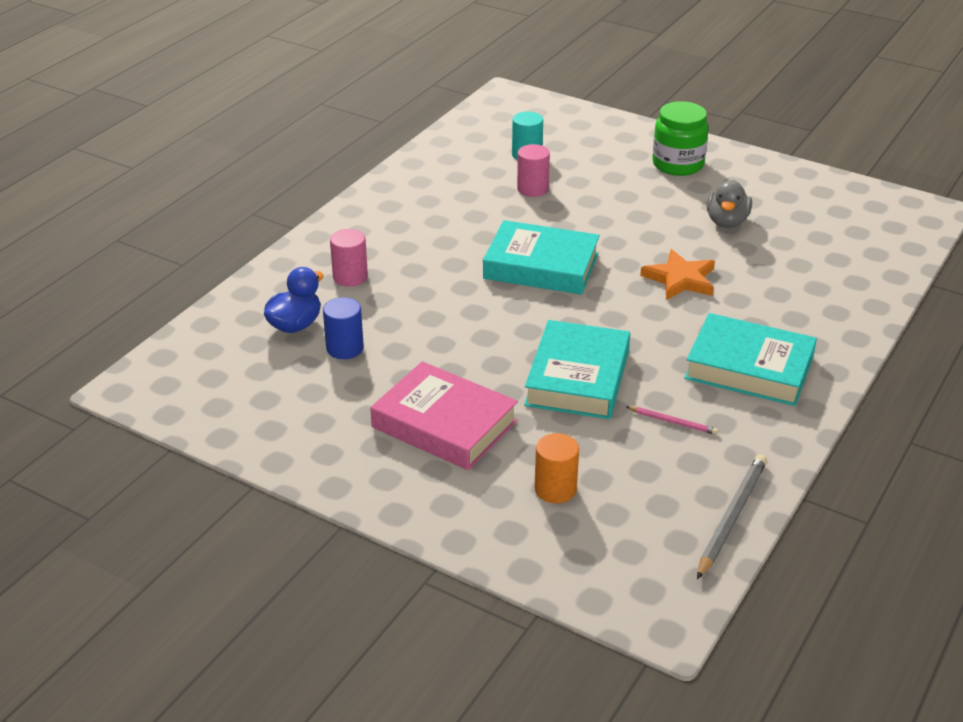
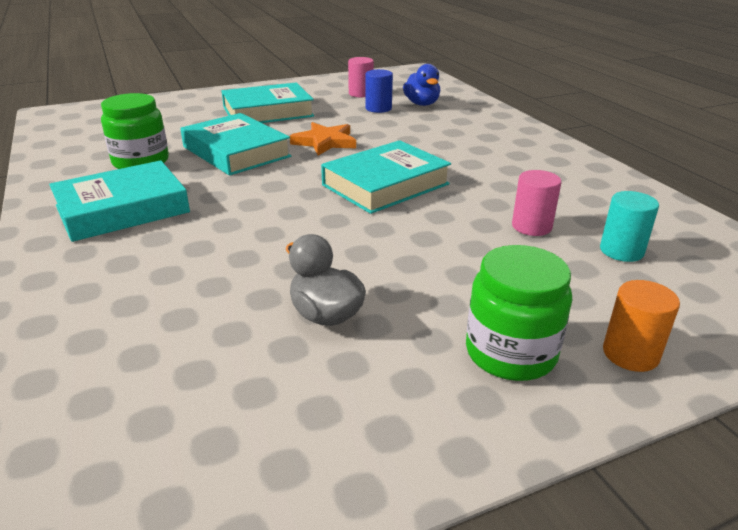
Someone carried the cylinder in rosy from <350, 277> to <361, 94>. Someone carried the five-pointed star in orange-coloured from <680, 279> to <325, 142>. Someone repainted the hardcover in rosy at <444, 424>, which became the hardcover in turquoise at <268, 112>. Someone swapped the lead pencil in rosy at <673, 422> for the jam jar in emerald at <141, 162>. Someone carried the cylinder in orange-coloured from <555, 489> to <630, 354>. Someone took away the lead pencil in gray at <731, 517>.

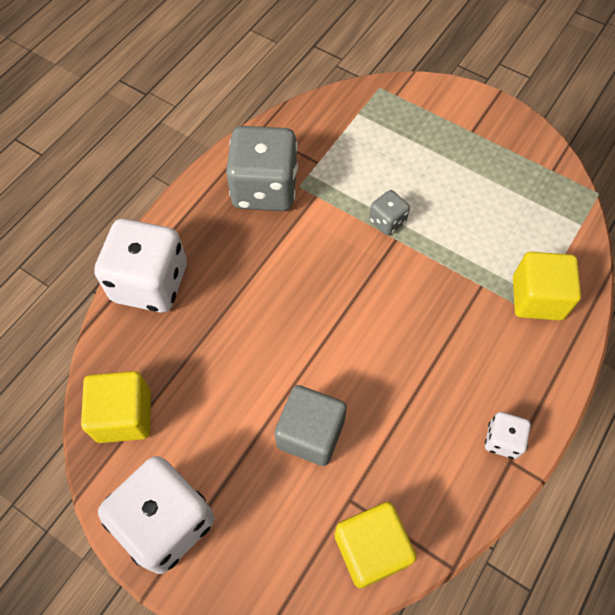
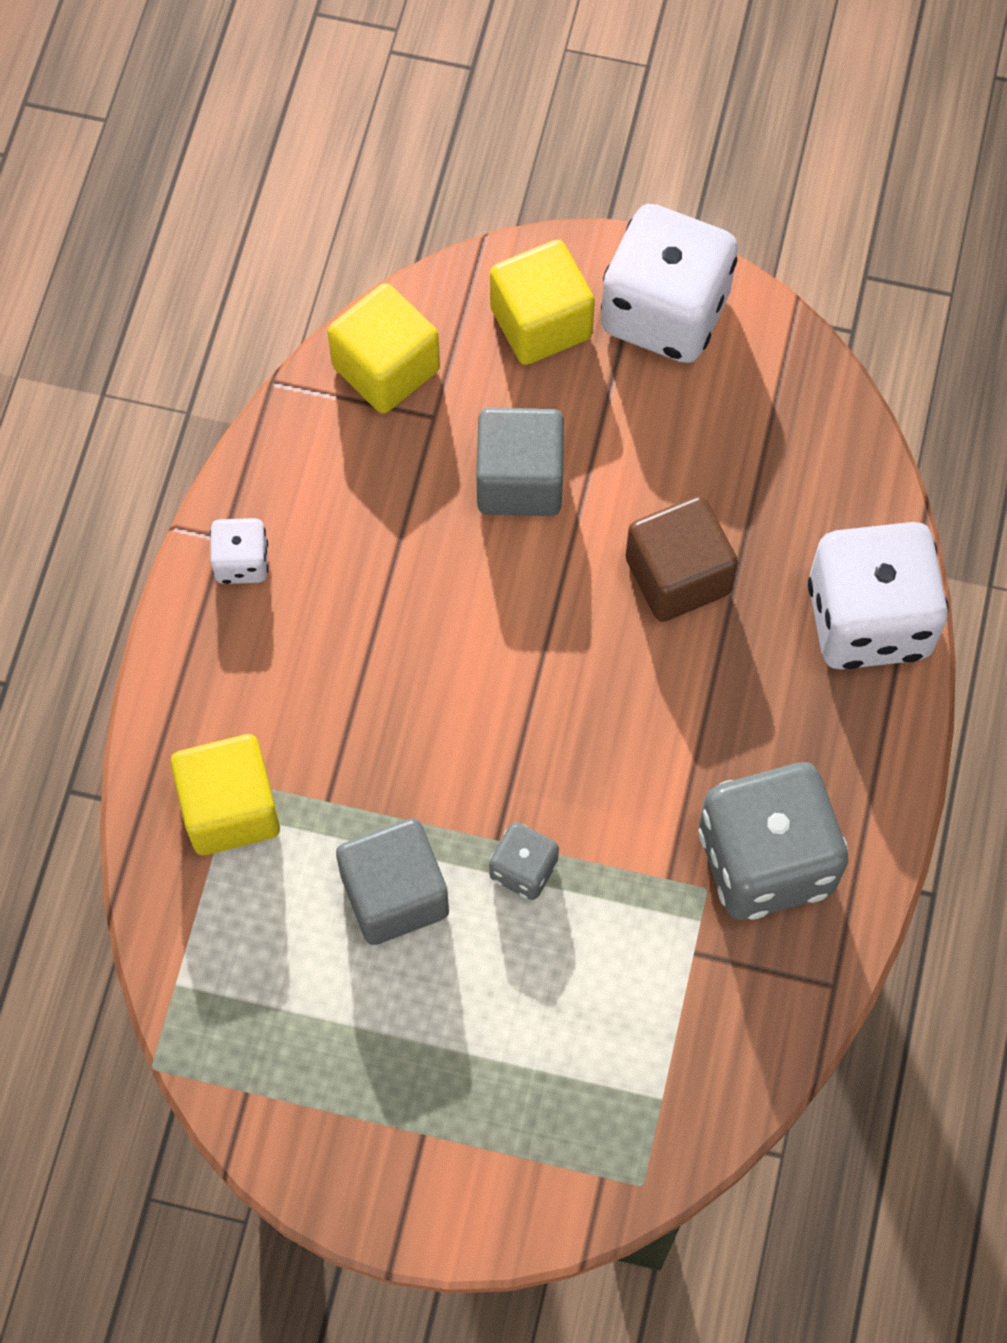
Someone carried the cube in golden from <124, 416> to <541, 323>. Someone put down the cube in russet at <678, 576>. Someone put down the cube in gray at <394, 894>.

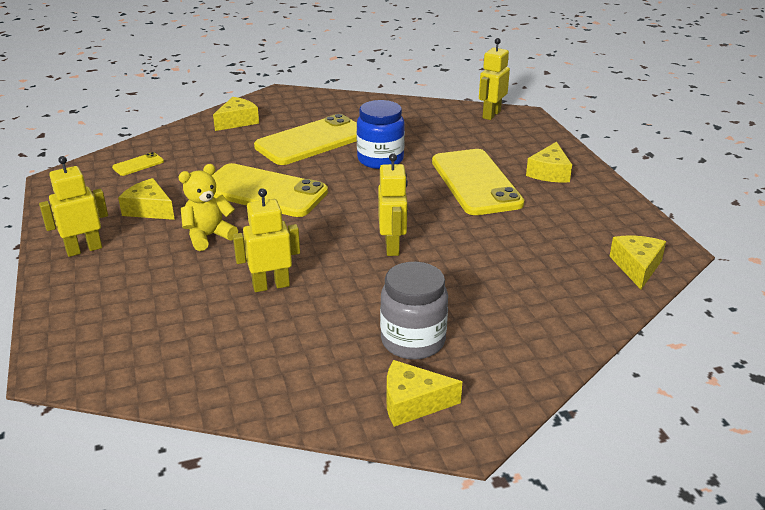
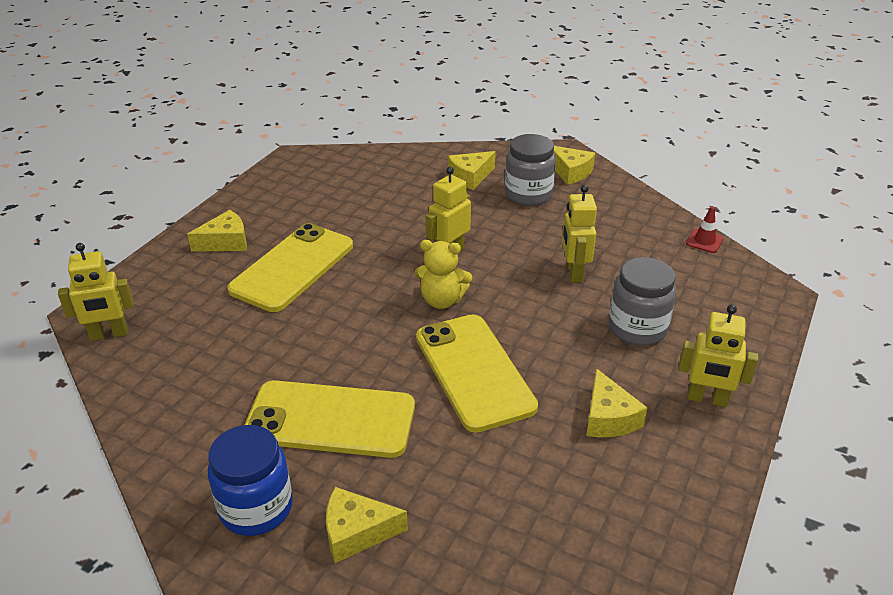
Someone carried the jam jar in cobalt from <380, 159> to <256, 508>. Someone took away the phone in golden at <138, 164>. Someone carried the stuffed bear in golden from <208, 236> to <442, 300>. Someone rotated the robot in golden at <271, 285> by 60 degrees clockwise. Someone carried the cheese wedge in golden from <637, 267> to <470, 177>. Someone put down the traffic cone in scarlet at <704, 241>. Someone put down the jam jar in gray at <637, 328>.

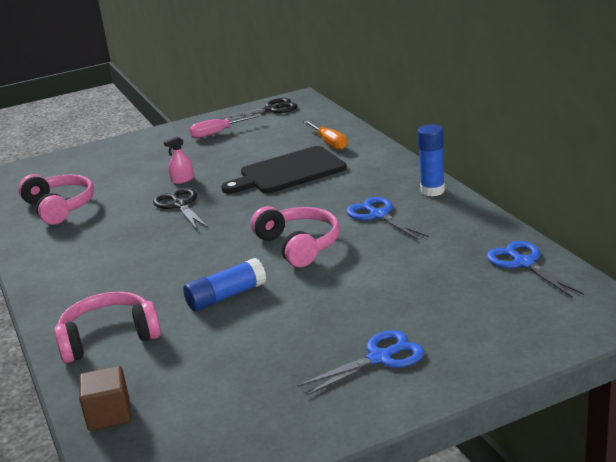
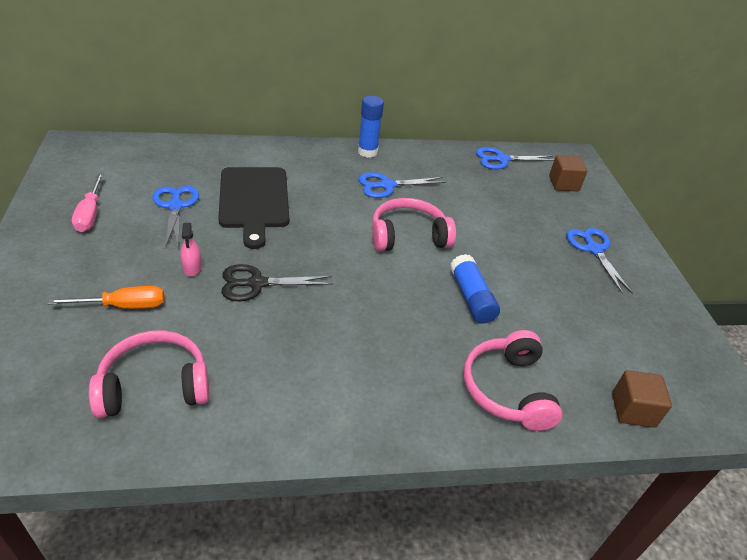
Someone took away the pair of scissors in ebony at <271, 109>. Someone carried the flat screwdriver in orange-coloured from <329, 143> to <124, 306>. Someone put down the cube in russet at <563, 184>. Someone put down the pair of scissors in cobalt at <175, 206>.

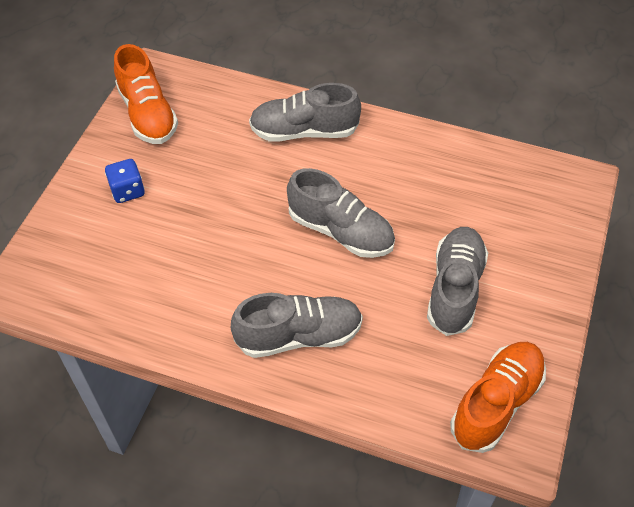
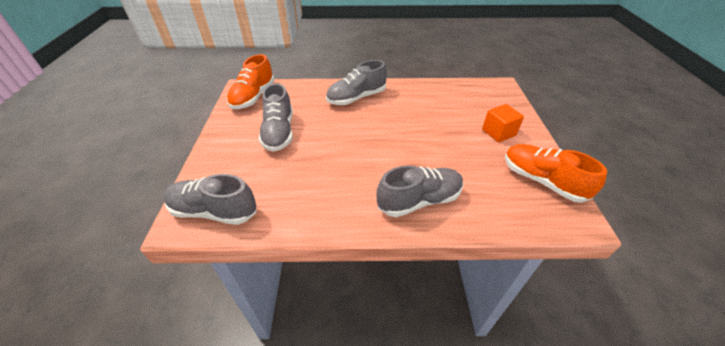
Someone swapped the die in cobalt at <127, 191> for the cube in orange-coloured at <498, 132>. Someone carried the shoe in gray from <341, 231> to <214, 211>.

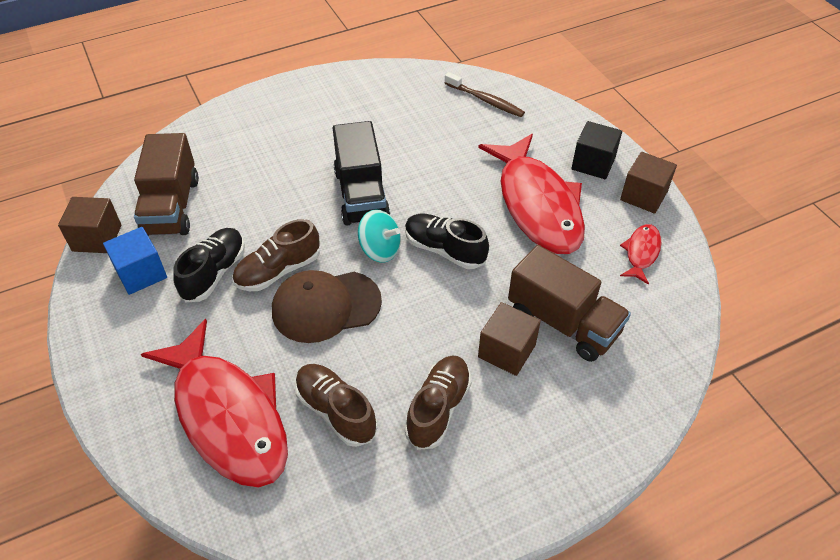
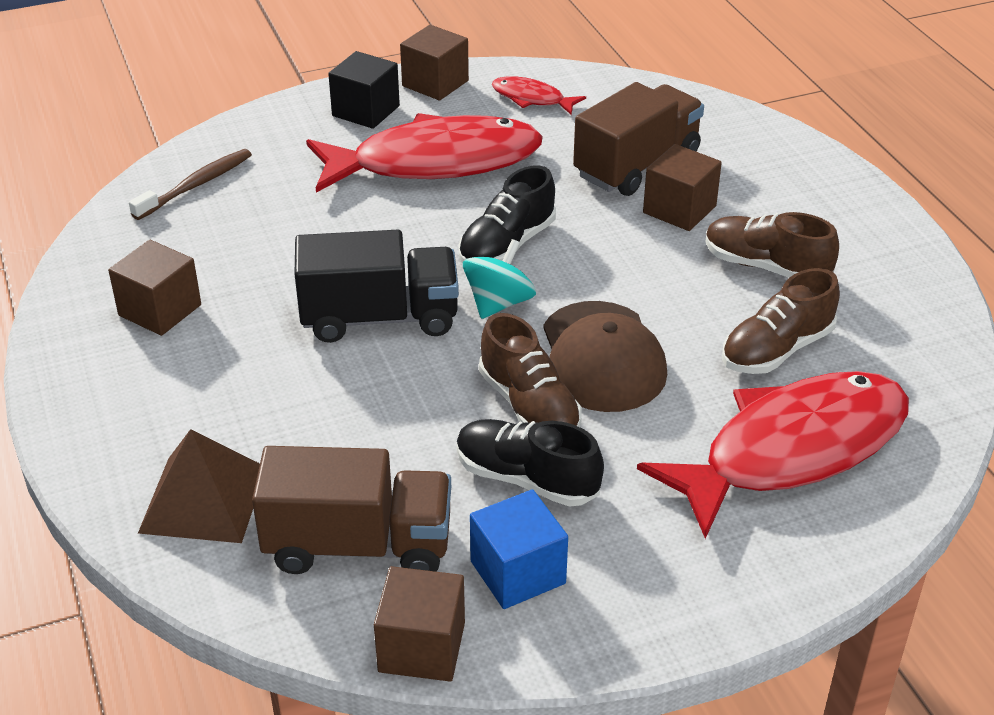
Someone put down the cube in russet at <160, 310>. Someone put down the pyramid shape in russet at <203, 499>.

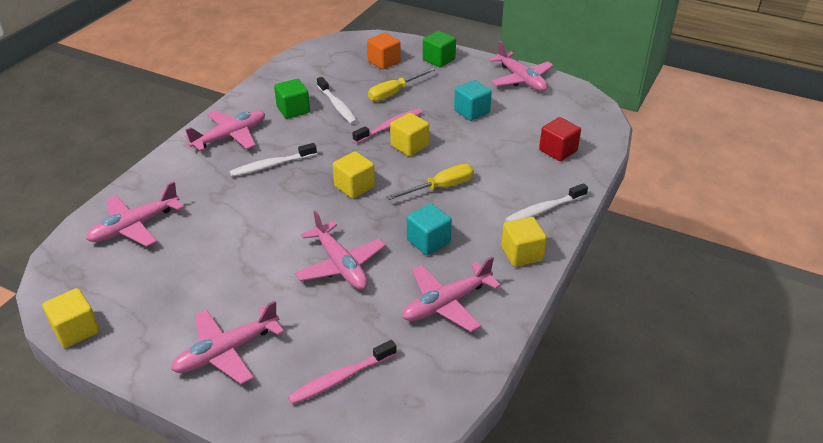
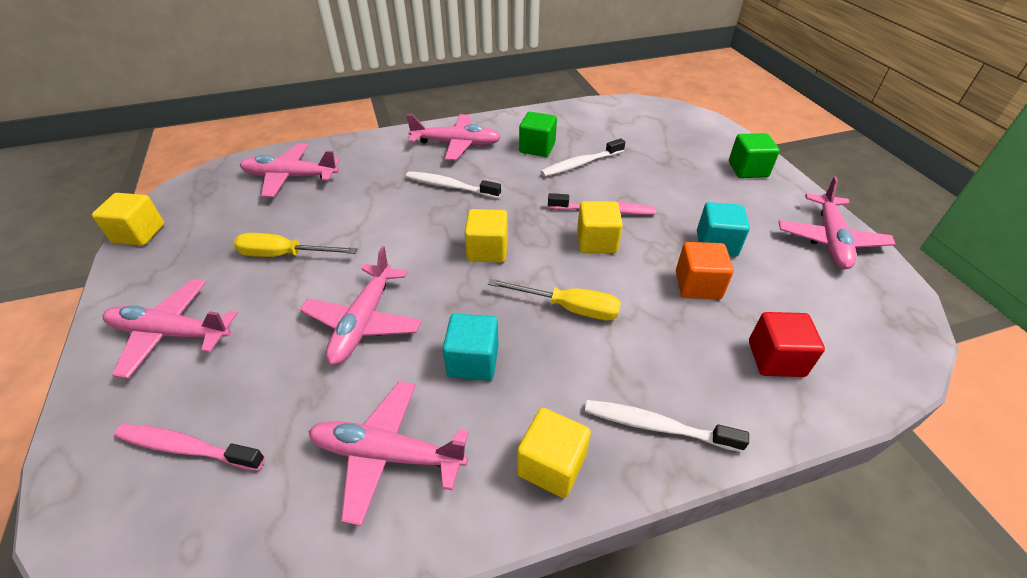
Someone carried the cube in orange-coloured from <384, 62> to <697, 285>. Someone carried the flat screwdriver in golden from <394, 93> to <285, 255>. Someone rotated the toothbrush in white at <337, 106> by 45 degrees clockwise.

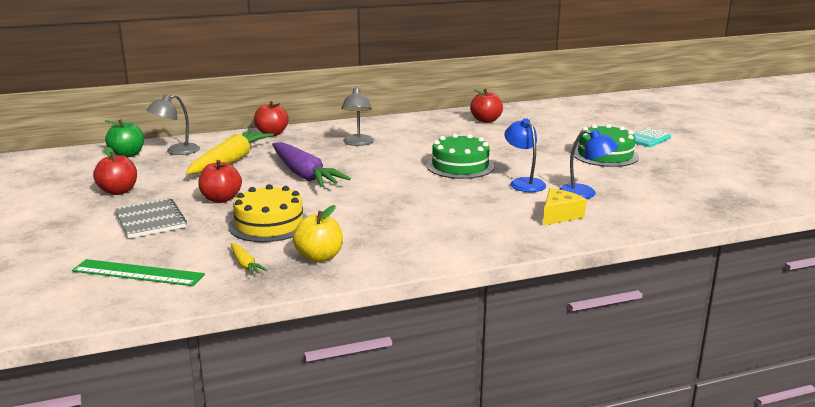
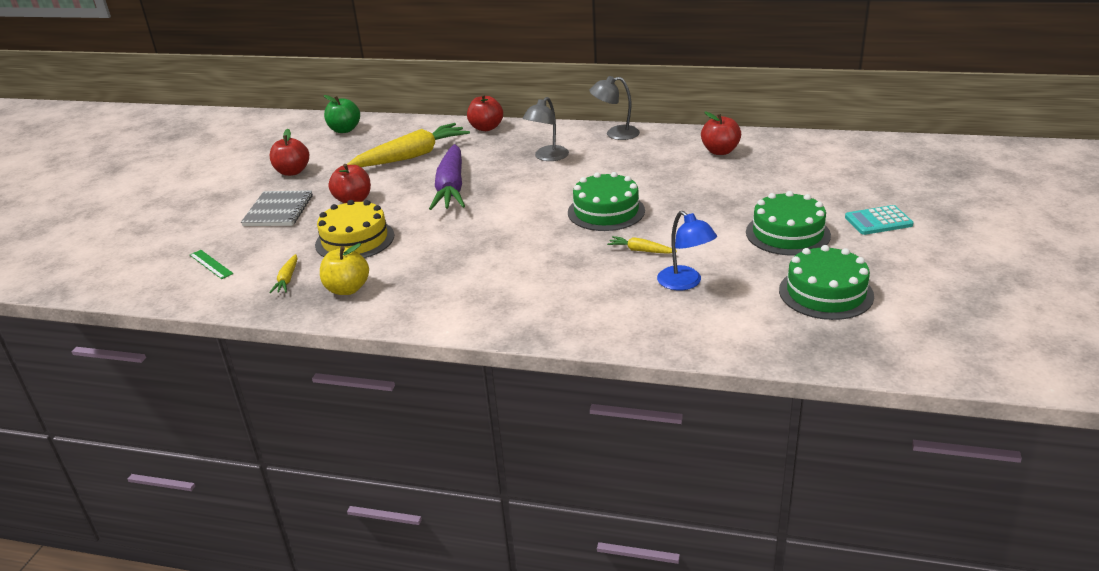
Someone carried the desk lamp in gray from <176, 151> to <615, 134>. Someone swapped the desk lamp in cobalt at <524, 183> for the toy carrot in golden at <640, 250>. Someone took away the cheese wedge in golden at <559, 215>. Someone scaled the straightedge in emerald at <138, 273> by 0.59. Someone put down the layer cake in emerald at <825, 293>.

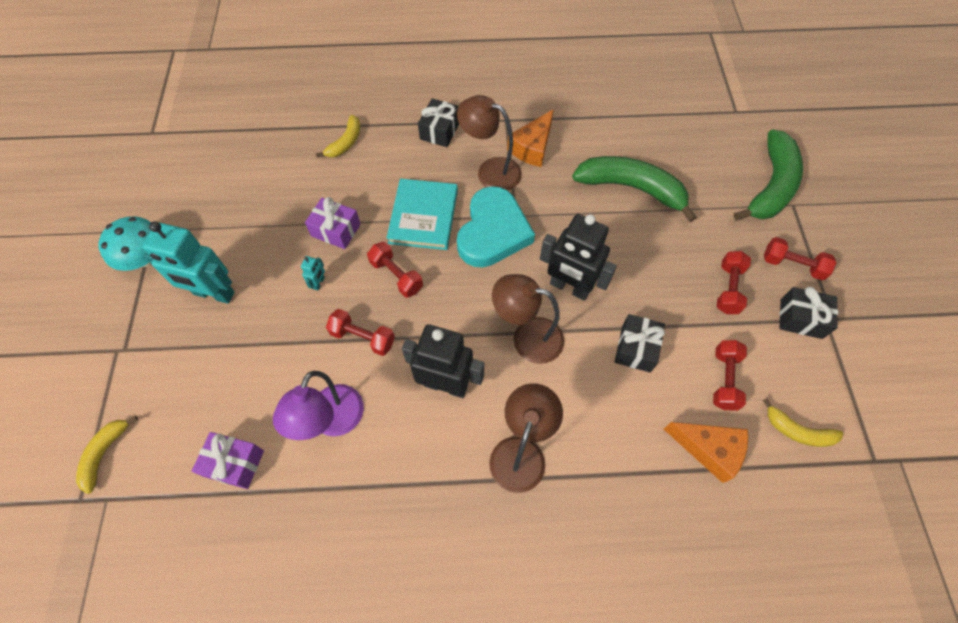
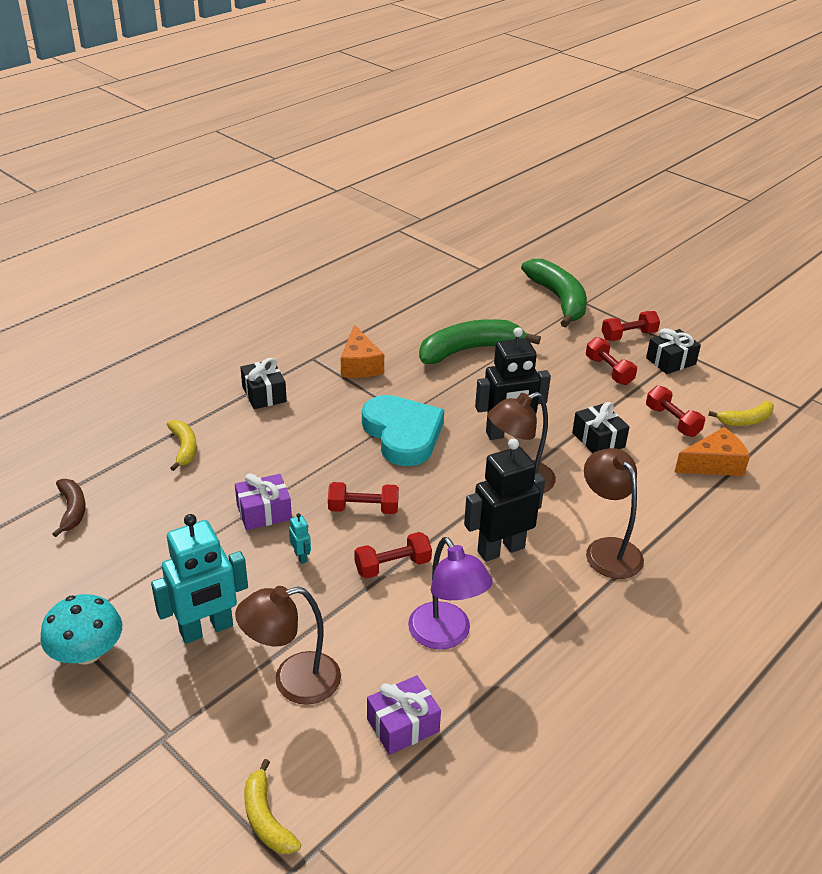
Someone carried the desk lamp in russet from <490, 171> to <293, 681>. Someone took away the hardcover in turquoise at <423, 216>. Someone put down the banana fruit in russet at <72, 510>.

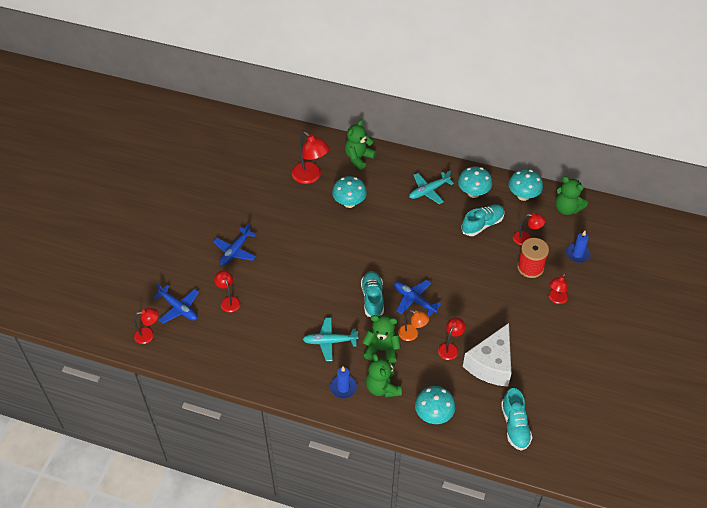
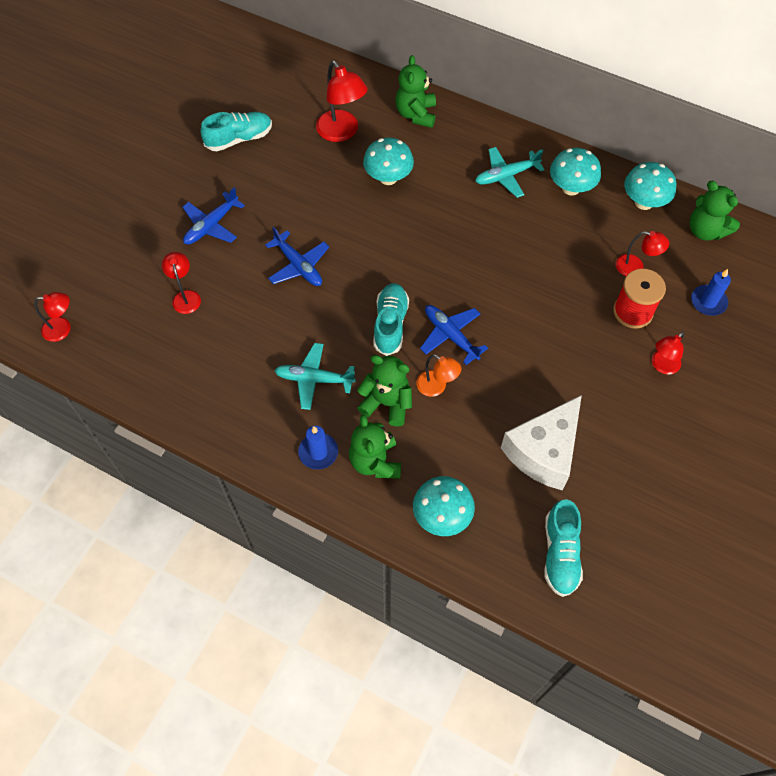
Someone rotated the stuffed bear in emerald at <358, 158> by 45 degrees counterclockwise. Someone carried the shoe in turquoise from <482, 224> to <239, 139>. Someone carried the toy plane in cobalt from <179, 308> to <298, 266>. Someone took away the desk lamp in scarlet at <450, 348>.

